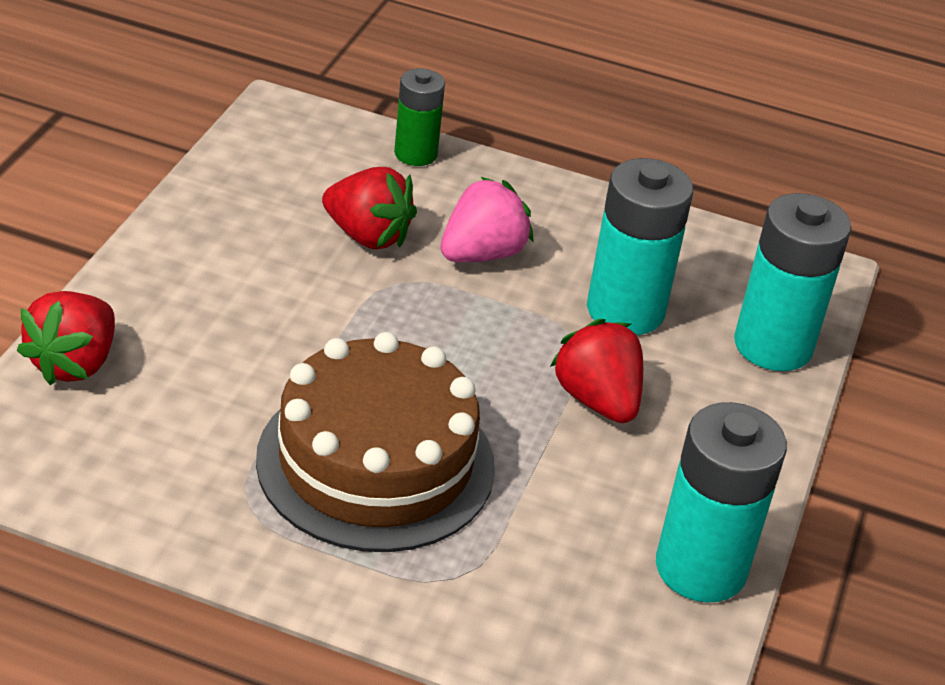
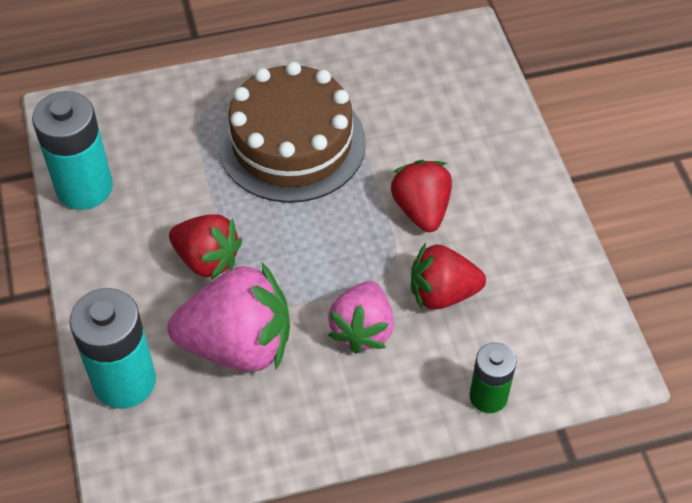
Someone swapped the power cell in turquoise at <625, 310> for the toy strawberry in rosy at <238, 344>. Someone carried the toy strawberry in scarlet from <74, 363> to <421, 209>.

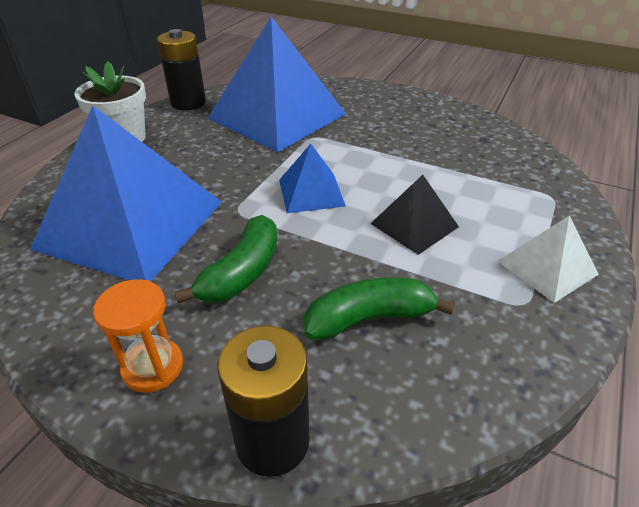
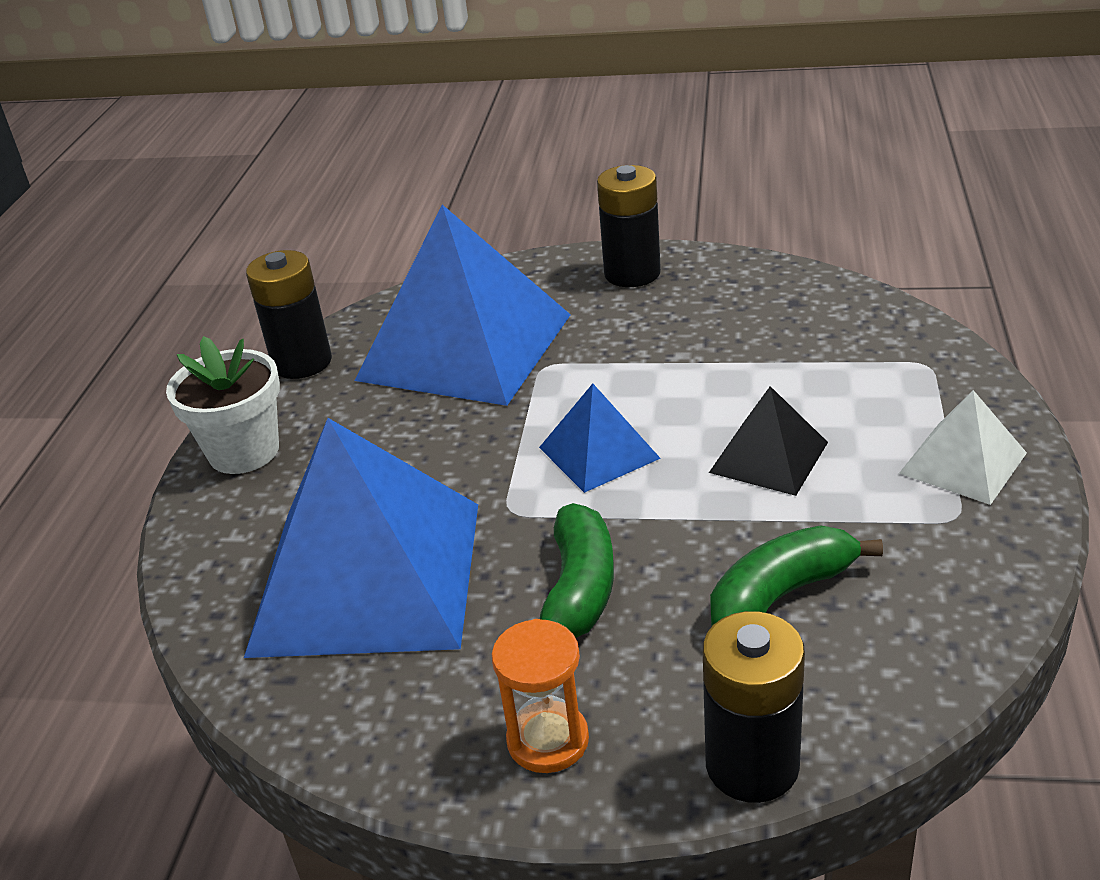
Someone put down the power cell in ebony at <632, 273>.

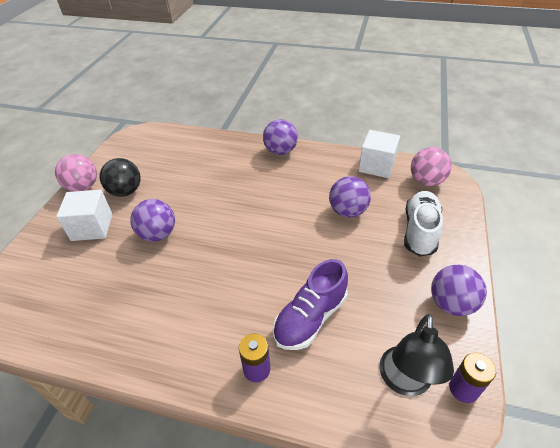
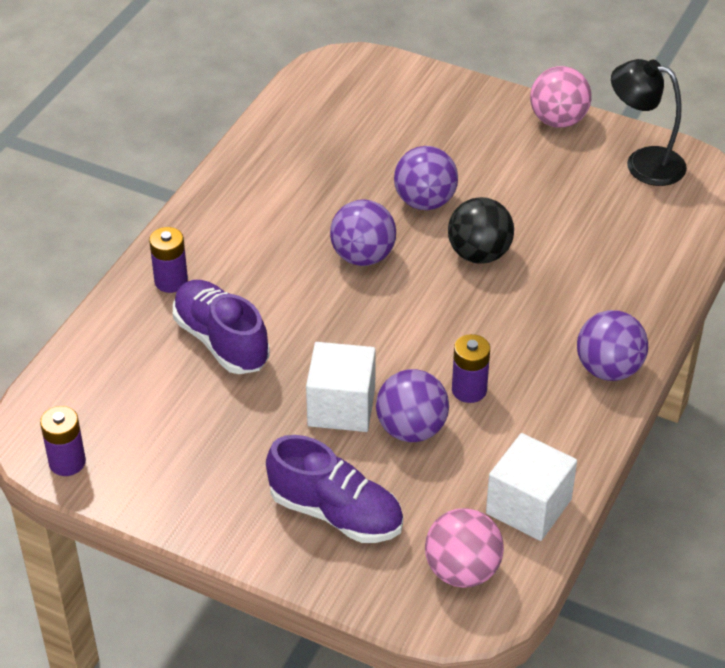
Someone carried the ball in ebony from <126, 191> to <479, 254>. Someone carried the cube in white from <92, 227> to <341, 407>. Someone repainted the shoe in white at <420, 231>, which became the shoe in violet at <336, 513>. Someone carried the ball in violet from <451, 304> to <363, 256>. Someone carried the desk lamp in ebony from <405, 382> to <643, 163>. Someone put down the power cell in violet at <469, 390>.

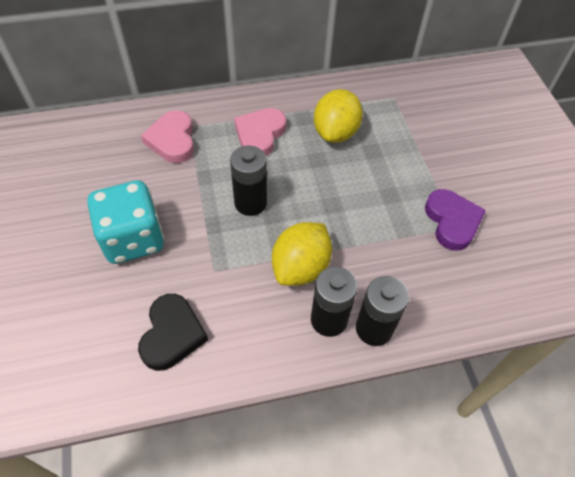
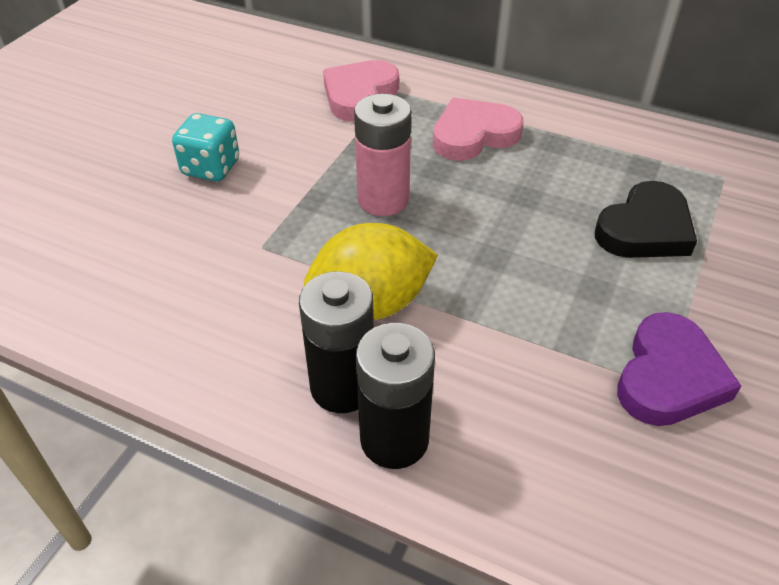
Someone took away the toy lemon in golden at <335, 132>. Someone repainted the power cell in ebony at <250, 203>, which became the power cell in rosy at <383, 200>. Someone scaled the die in turquoise at <133, 239> by 0.59. Someone carried the love heart in ebony from <172, 334> to <645, 229>.

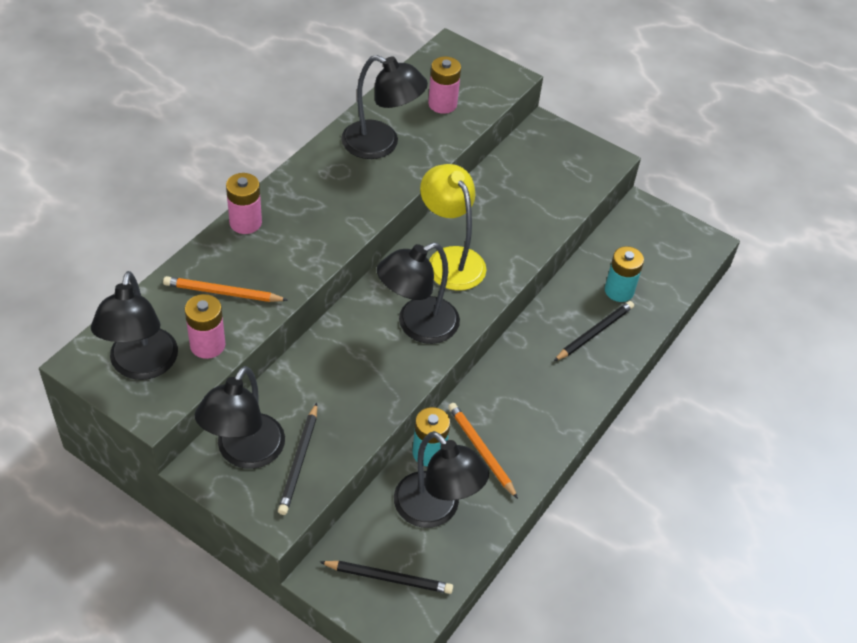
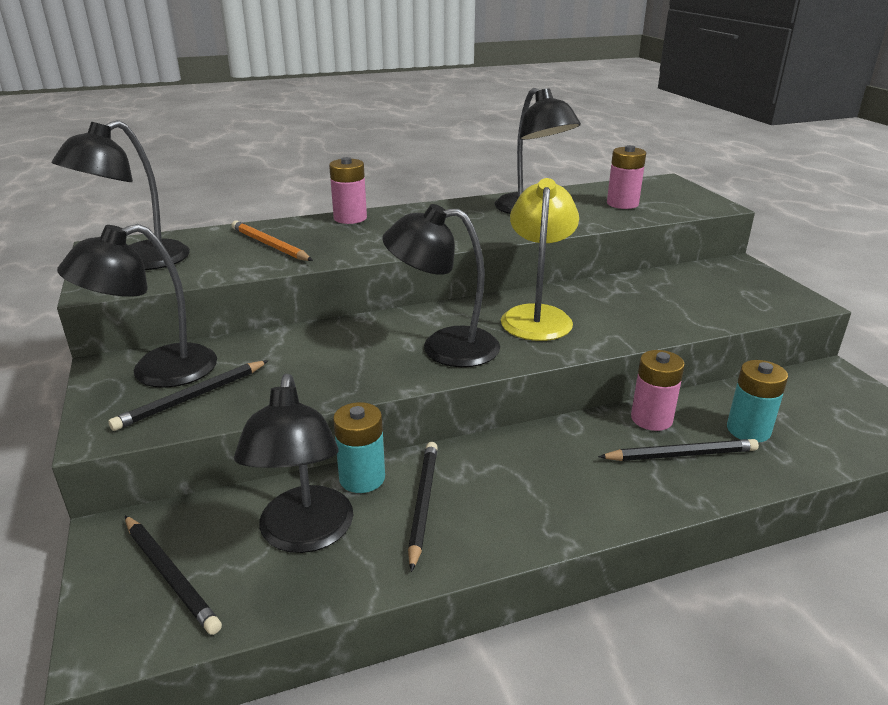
Someone carried the power cell in rosy from <207, 345> to <651, 419>. Someone repainted the lead pencil in orange-coloured at <481, 450>, which became the lead pencil in ebony at <423, 503>.

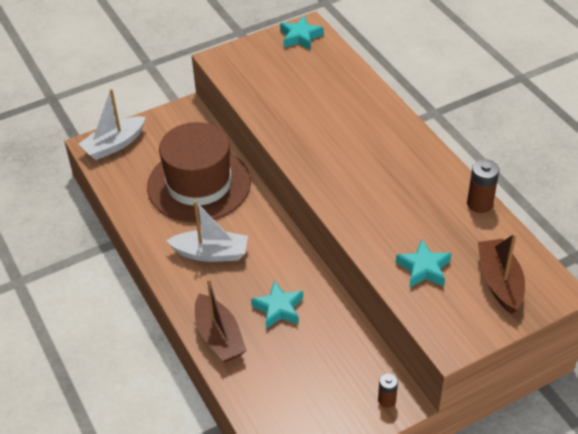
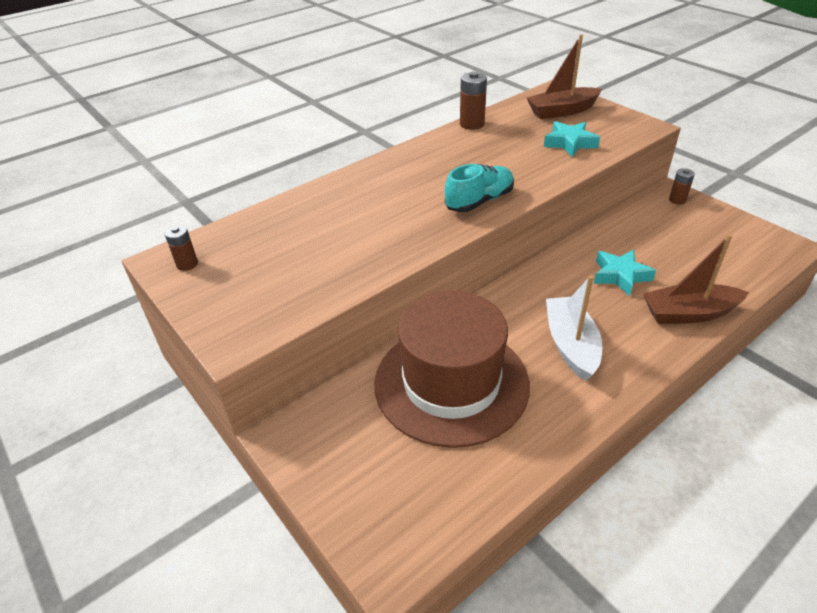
Someone swapped the five-pointed star in turquoise at <300, 37> for the power cell in russet at <187, 264>. Someone took away the toy boat in white at <114, 145>. Someone rotated the toy boat in russet at <219, 337> by 150 degrees counterclockwise. Someone put down the shoe in turquoise at <479, 201>.

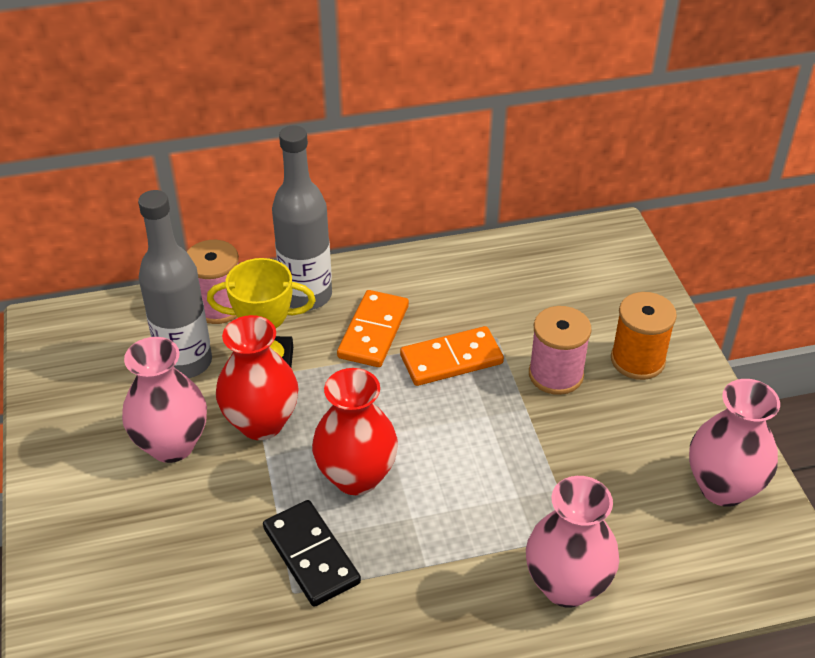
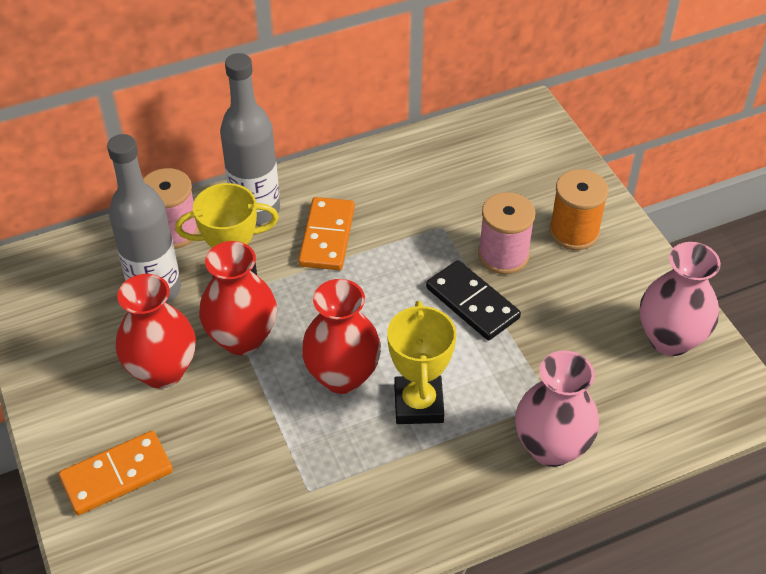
Someone carried the domino piece in orange-coloured from <451, 359> to <117, 475>. Someone repainted the vase in rosy at <172, 445>, which became the vase in scarlet at <162, 371>. Someone carried the domino piece in ebony from <311, 555> to <472, 303>. Someone put down the trophy in golden at <418, 404>.

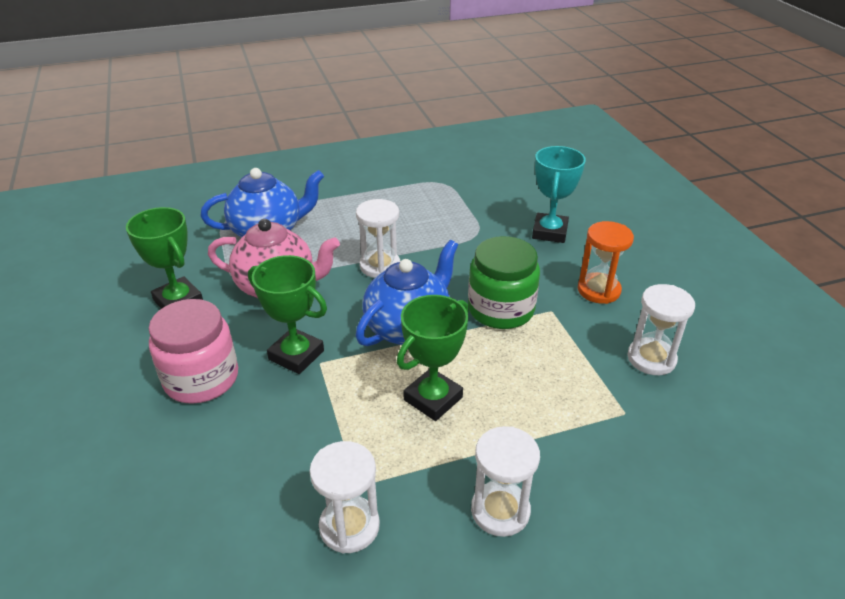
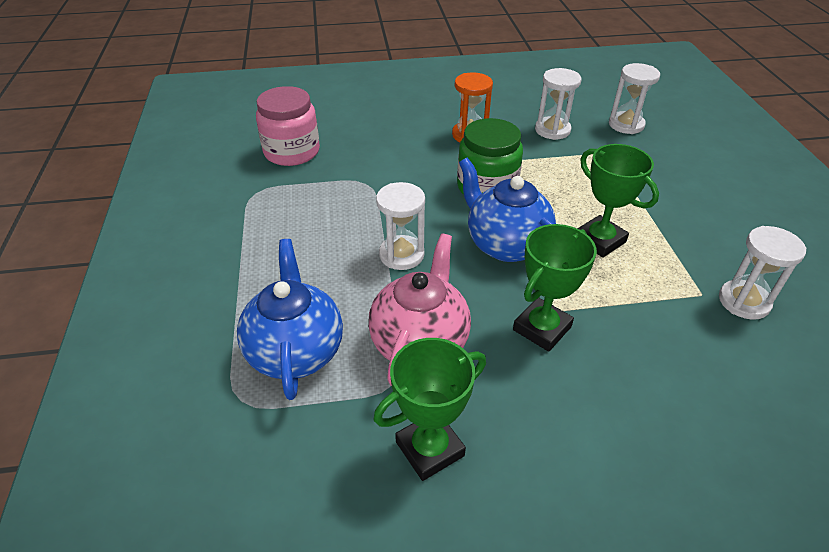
Someone took away the trophy in turquoise at <549, 232>. Someone carried the jam jar in rosy from <201, 378> to <292, 152>. Someone carried the hourglass in white from <500, 511> to <626, 125>.

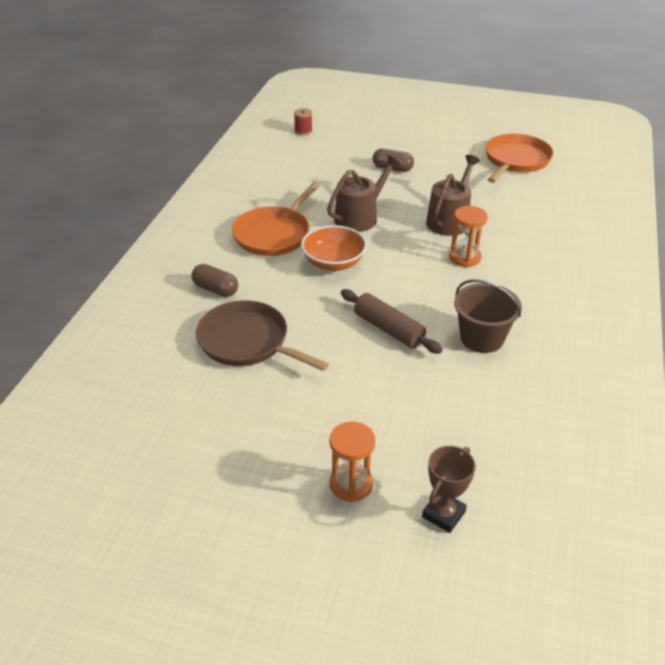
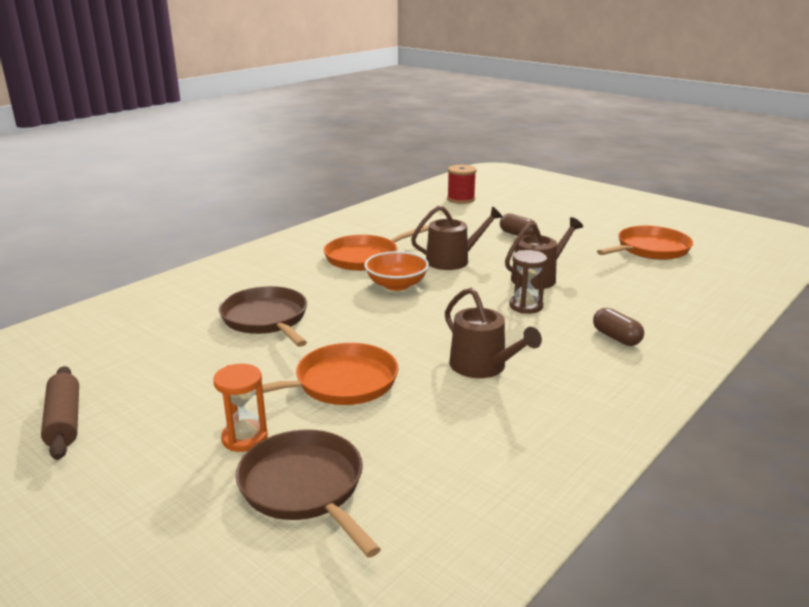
Someone scaled the spool in scarlet at <303, 131> by 1.64. Someone repainted the hourglass in orange-coloured at <465, 257>, which became the hourglass in russet at <526, 306>. Someone carried the pill in russet from <215, 289> to <616, 338>. Someone swapped the pail in russet at <481, 338> for the watering can in russet at <483, 366>. Someone carried the dough roller in russet from <389, 329> to <64, 421>. Someone swapped the trophy in russet at <443, 514> for the skillet in russet at <304, 487>. Someone put down the skillet in orange-coloured at <341, 383>.

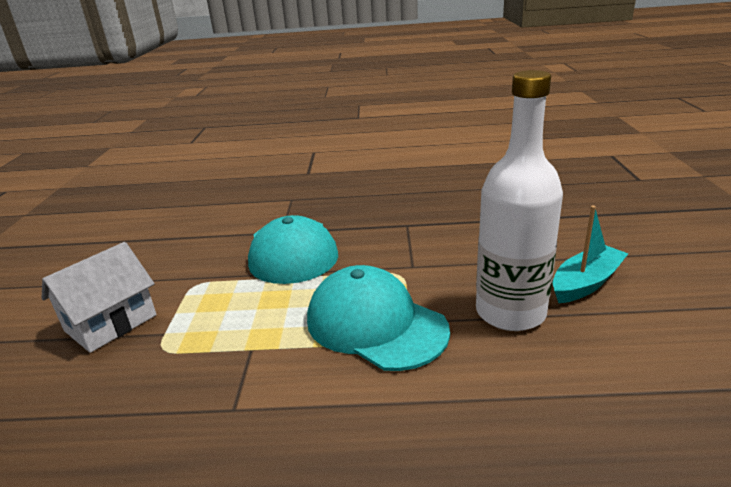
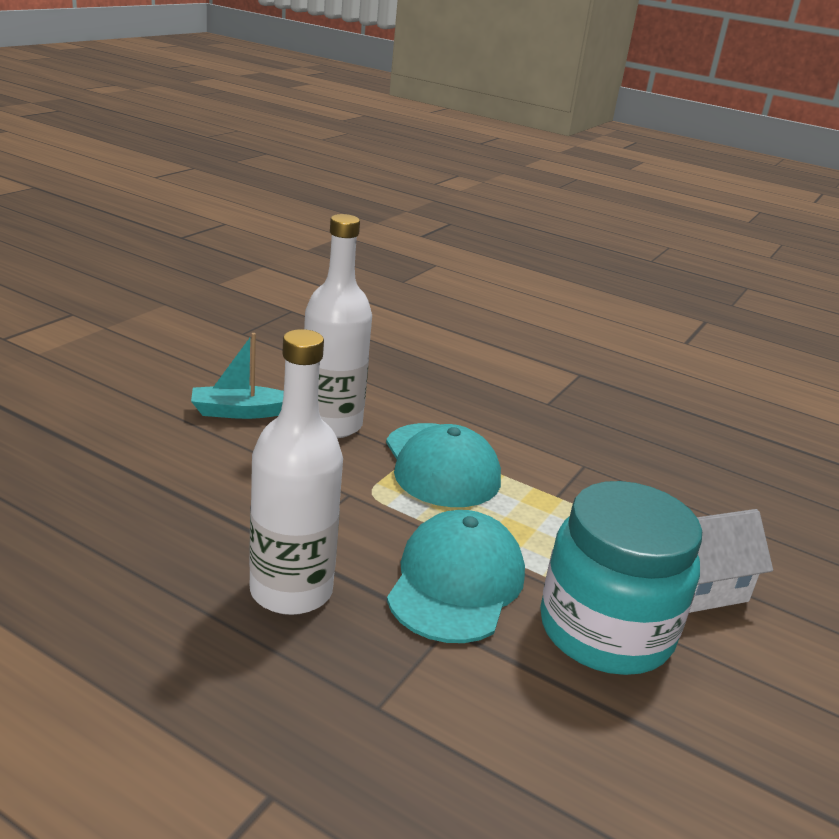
Someone put down the flask in white at <291, 590>. Someone put down the jam jar in turquoise at <605, 630>.

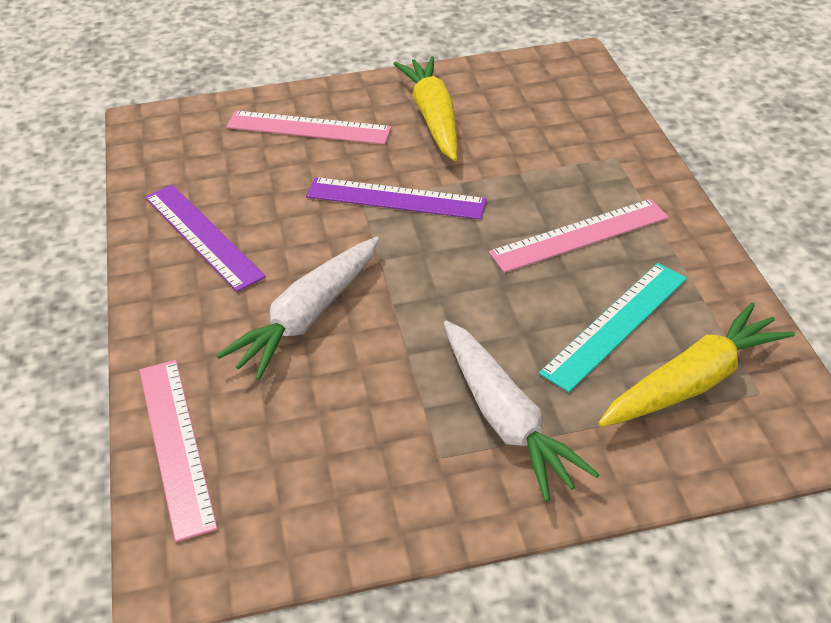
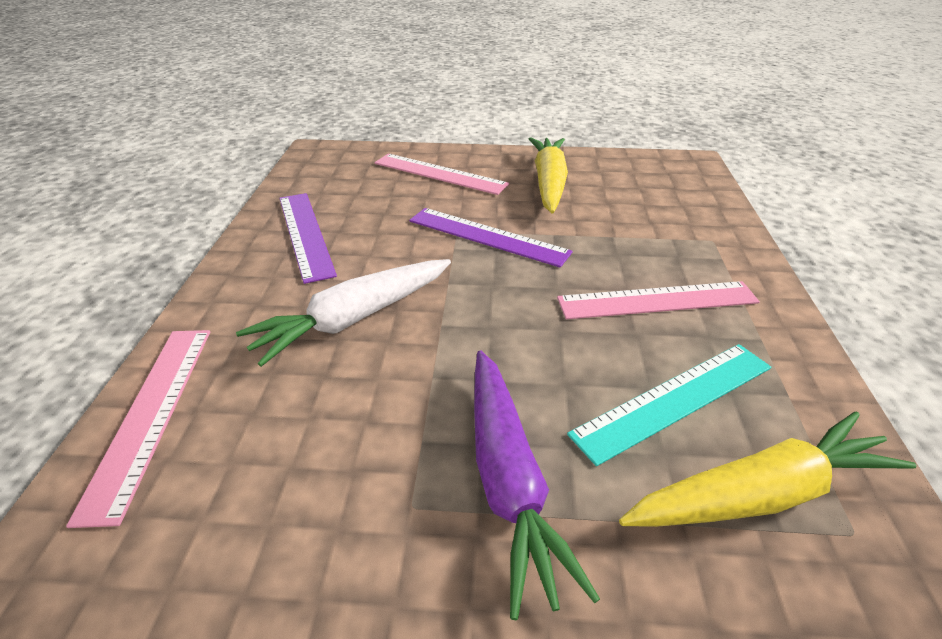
Someone repainted the toy carrot in white at <505, 418>, which became the toy carrot in violet at <508, 479>.

